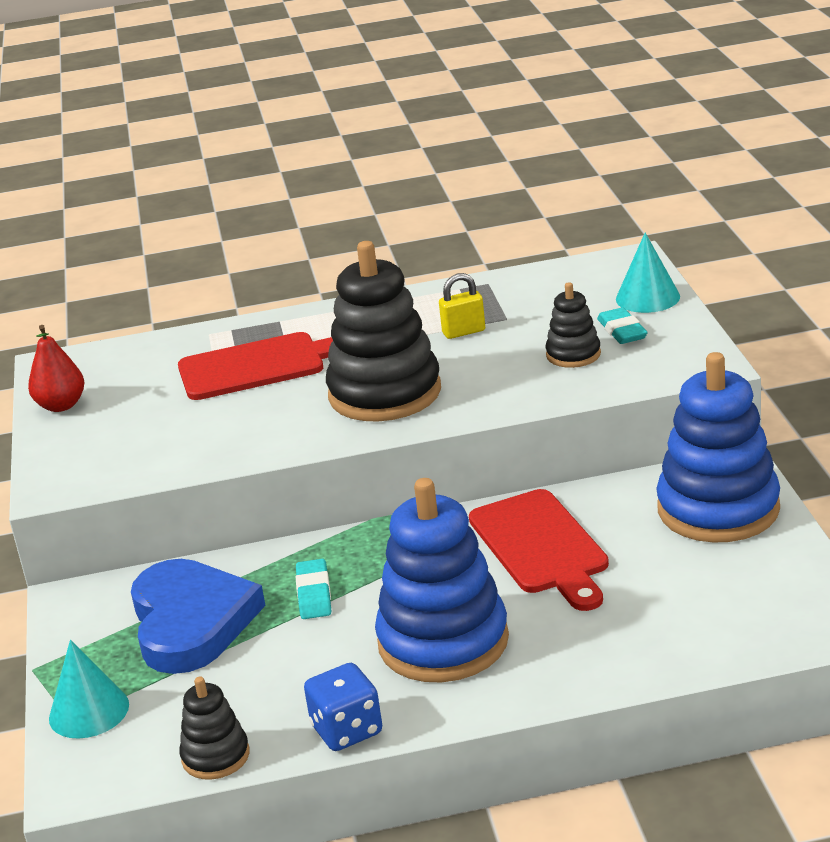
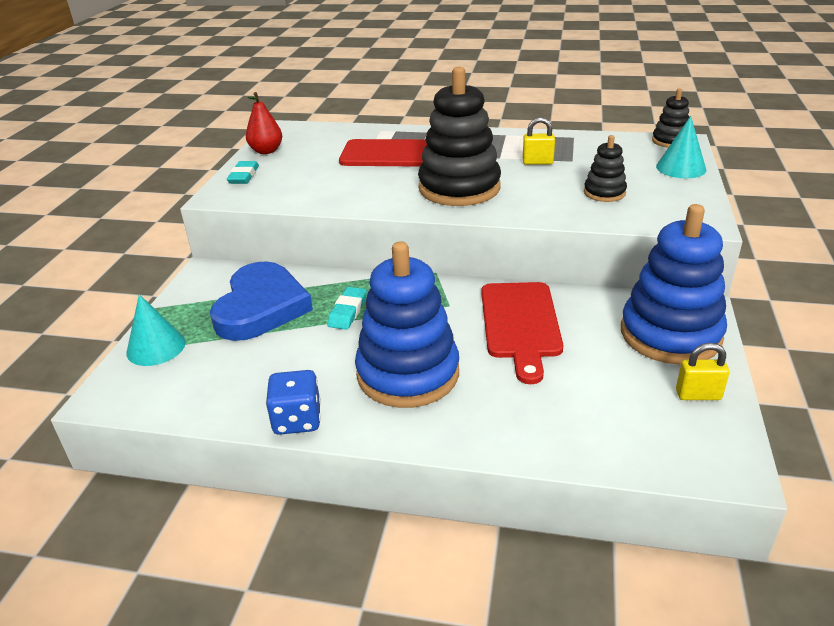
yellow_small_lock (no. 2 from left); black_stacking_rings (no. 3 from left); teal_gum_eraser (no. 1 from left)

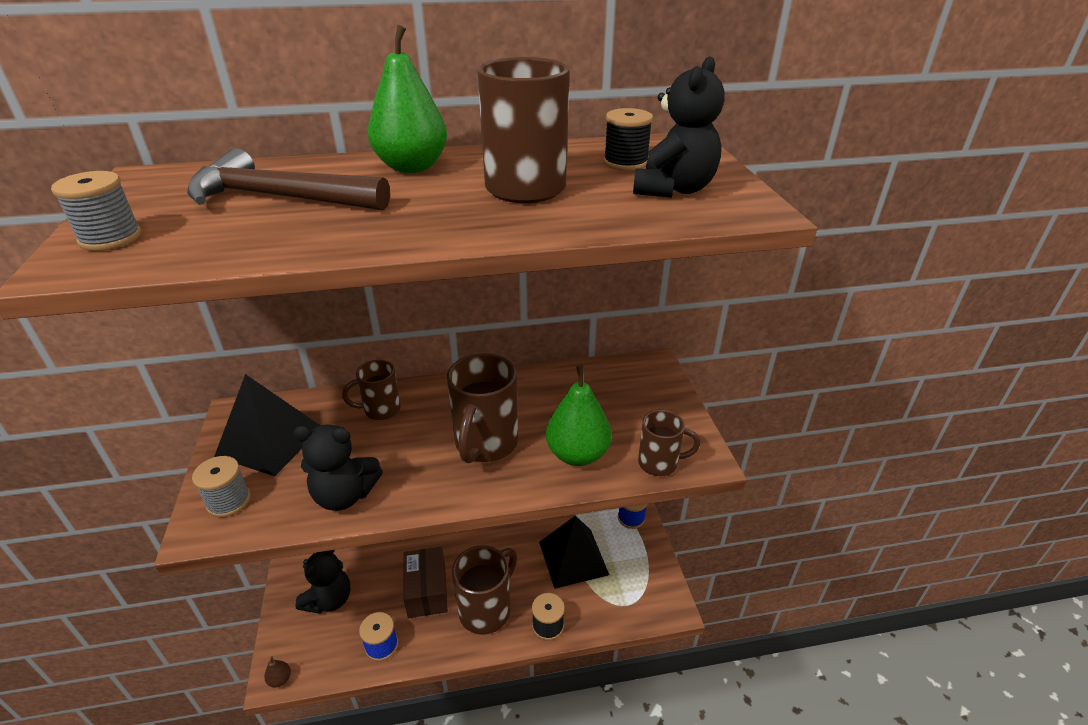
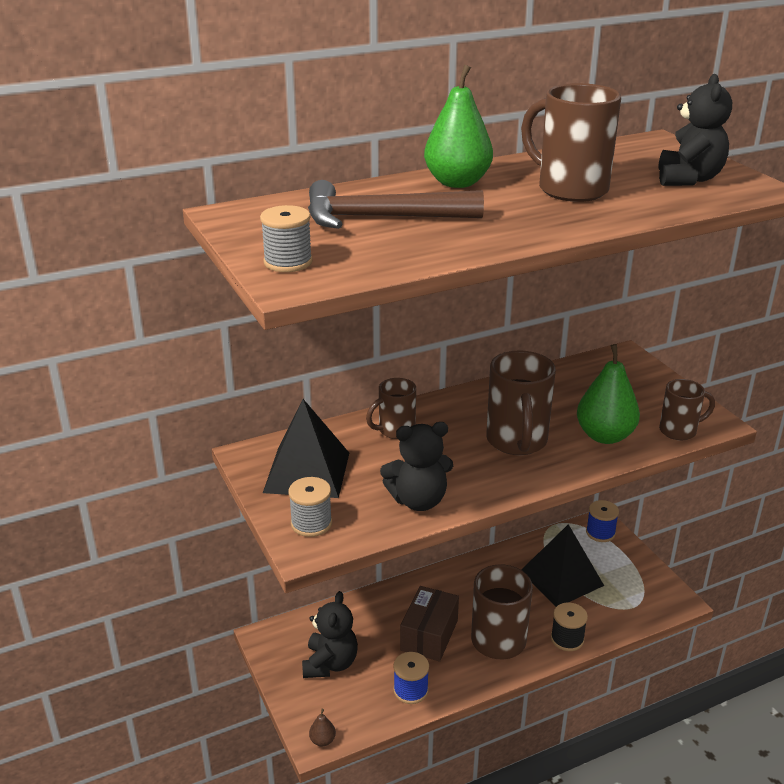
black_reel_of_thread (no. 2 from left in the first image); brown_package

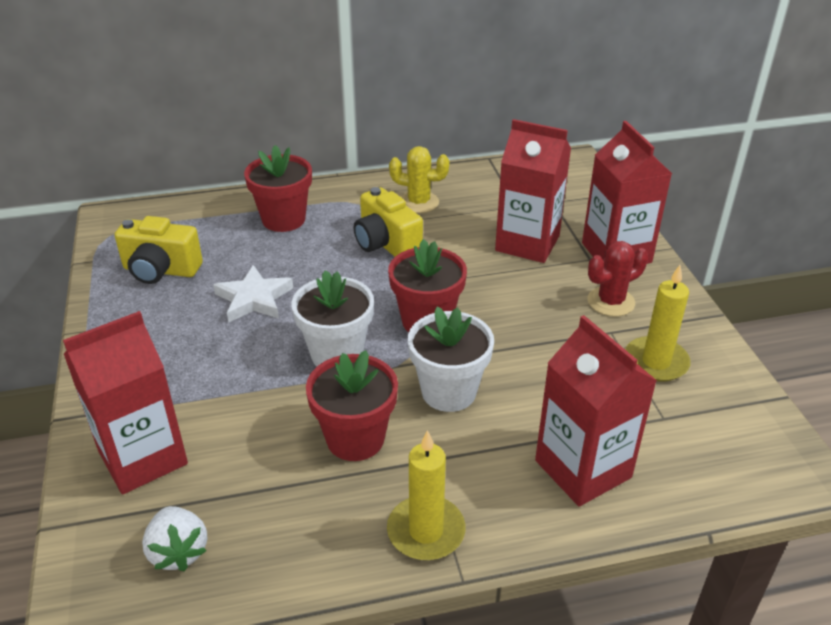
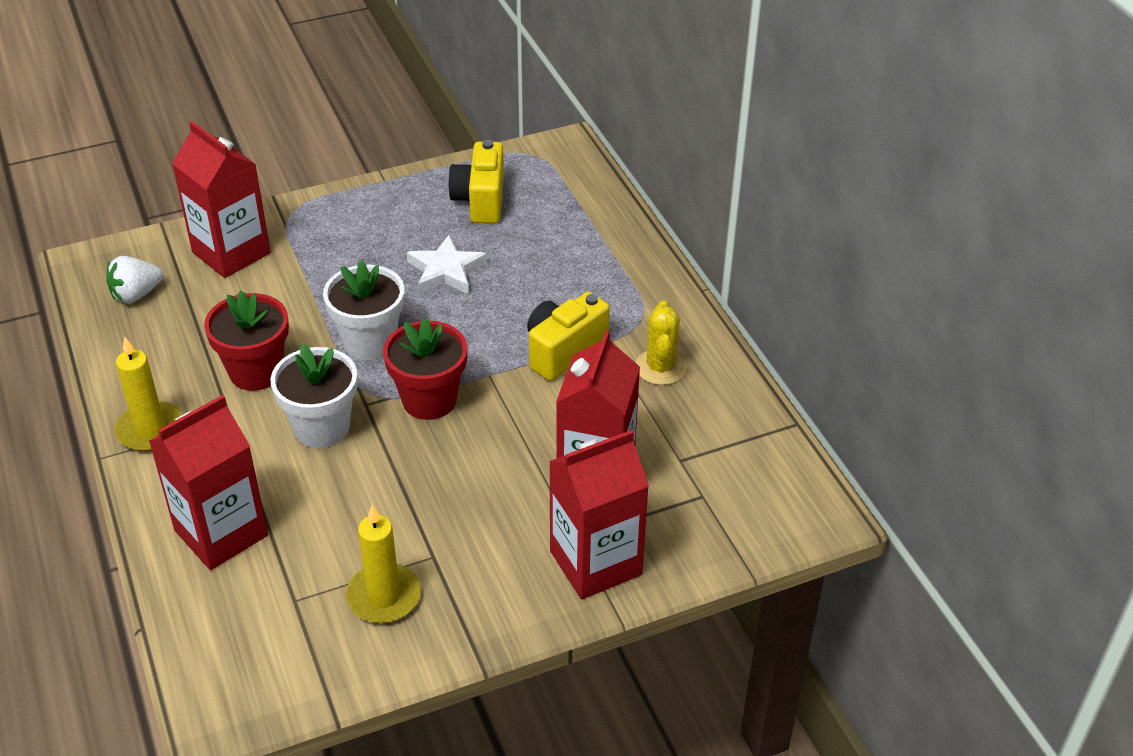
crimson_plant_pot (no. 1 from left in the first image); crimson_cactus

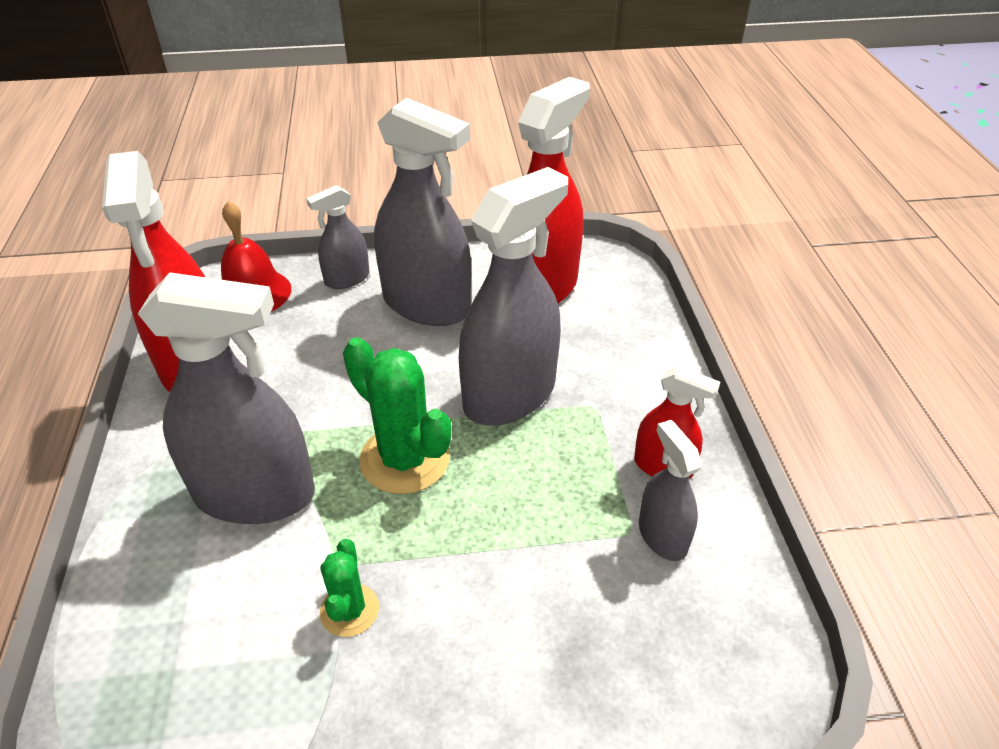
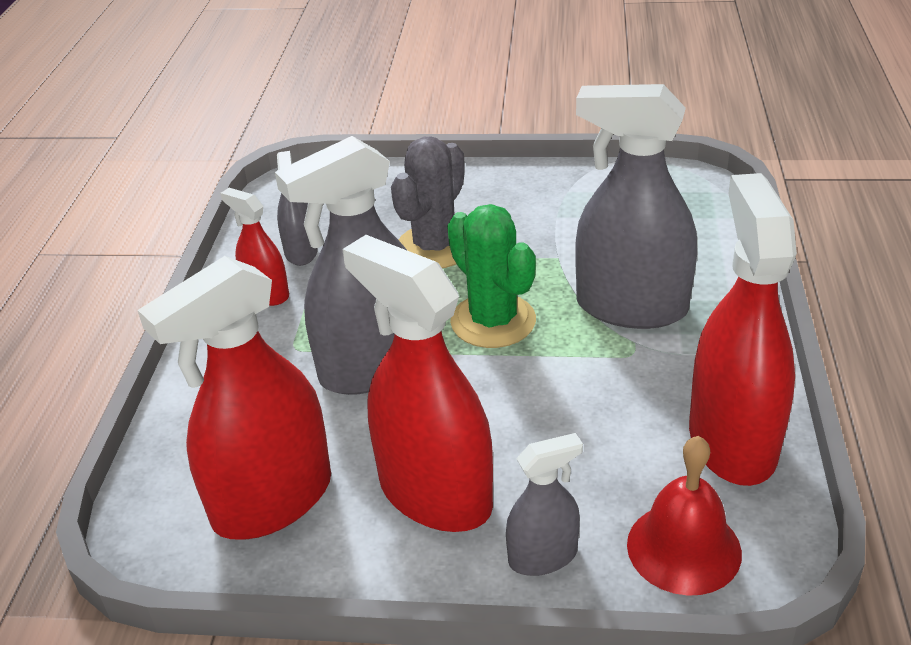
leaf-green_cactus (no. 1 from left in the first image); ash-grey_cactus; crimson_spray_cleaner (no. 3 from left)

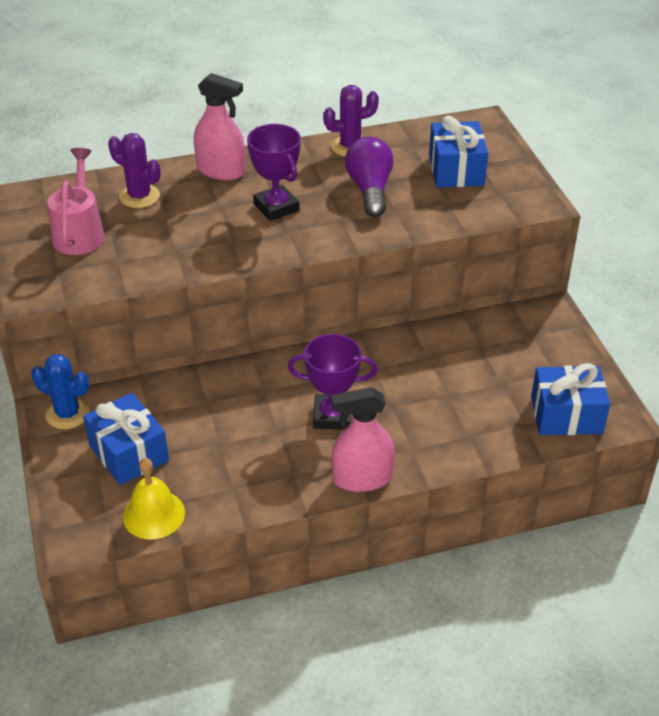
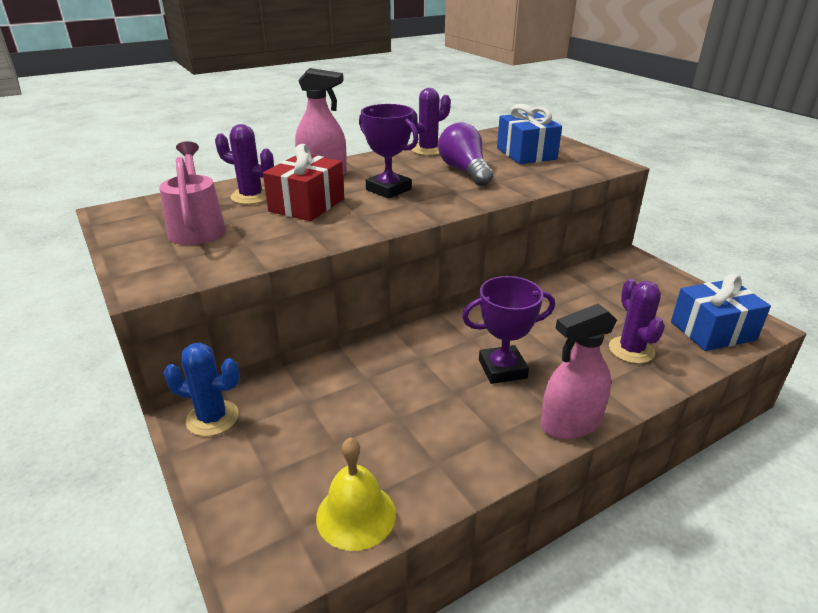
blue_wrapped_gift (no. 1 from left in the first image); crimson_wrapped_gift; purple_cactus (no. 3 from left)

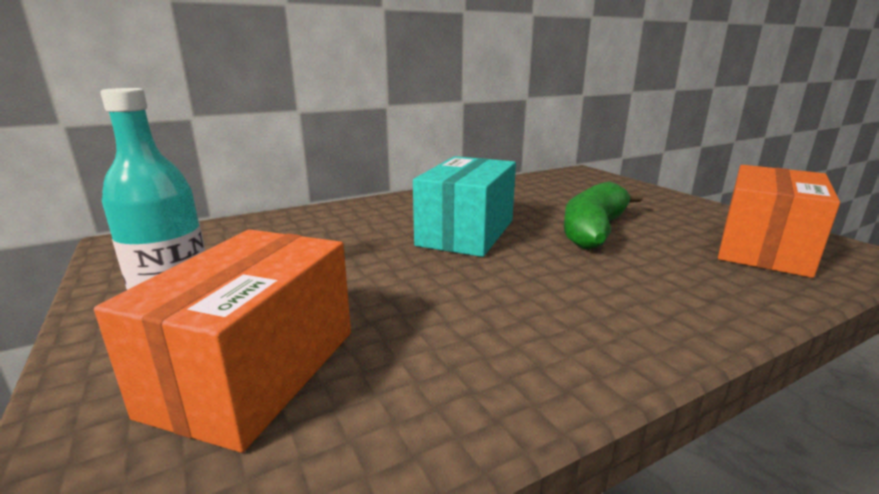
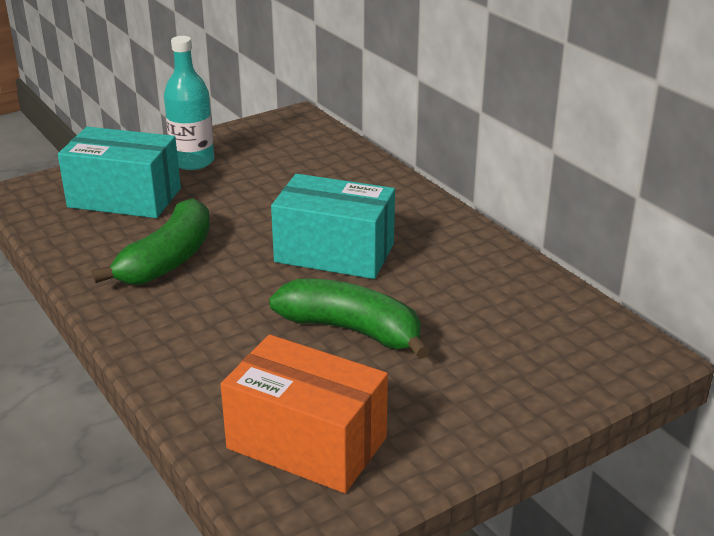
leaf-green_banana_fruit (no. 1 from left); teal_package (no. 1 from left)

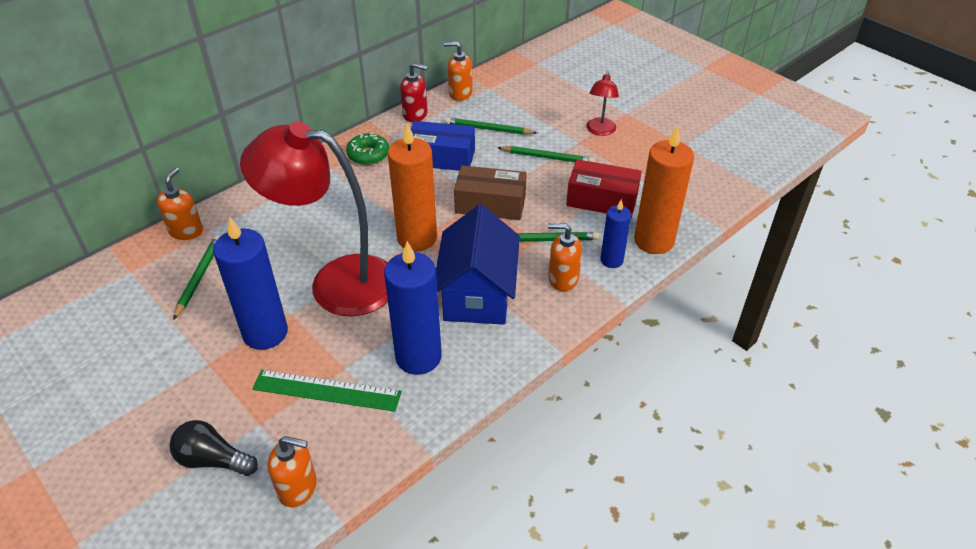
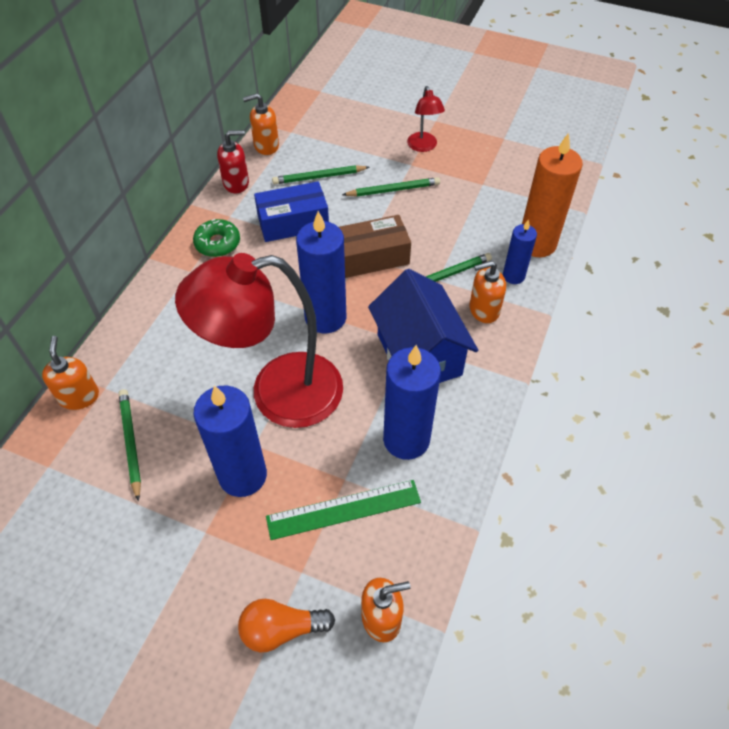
crimson_package; orange-coloured_bulb; blue_wax_candle (no. 2 from left)

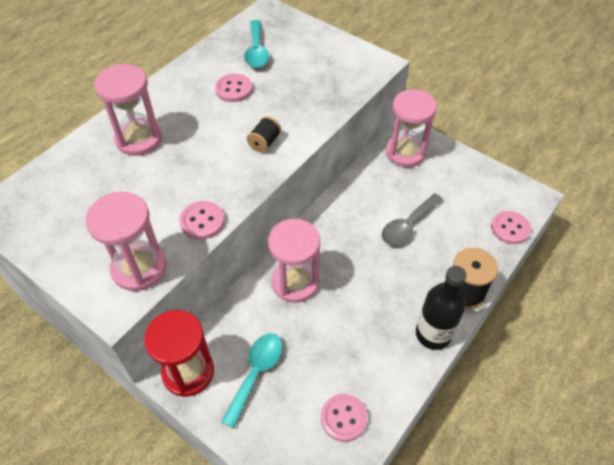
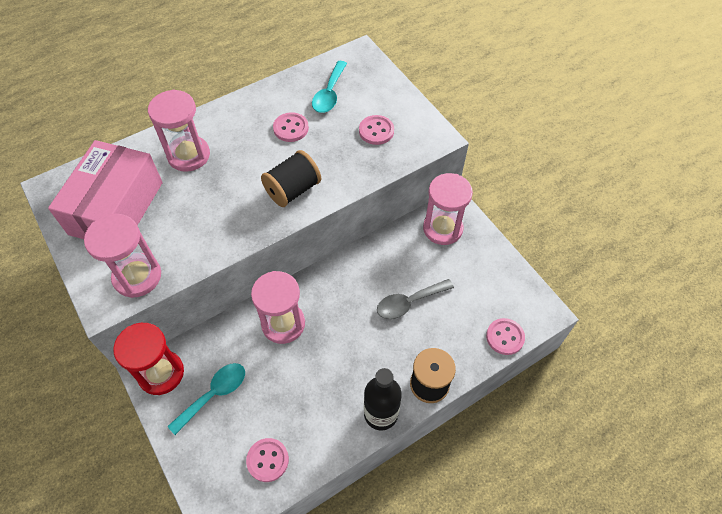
rosy_package; rosy_sewing_button (no. 3 from left); black_reel_of_thread (no. 1 from left)

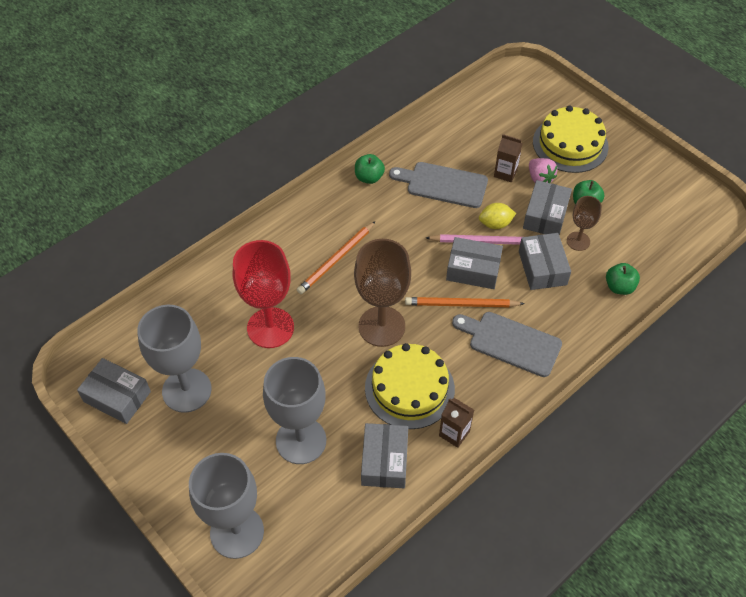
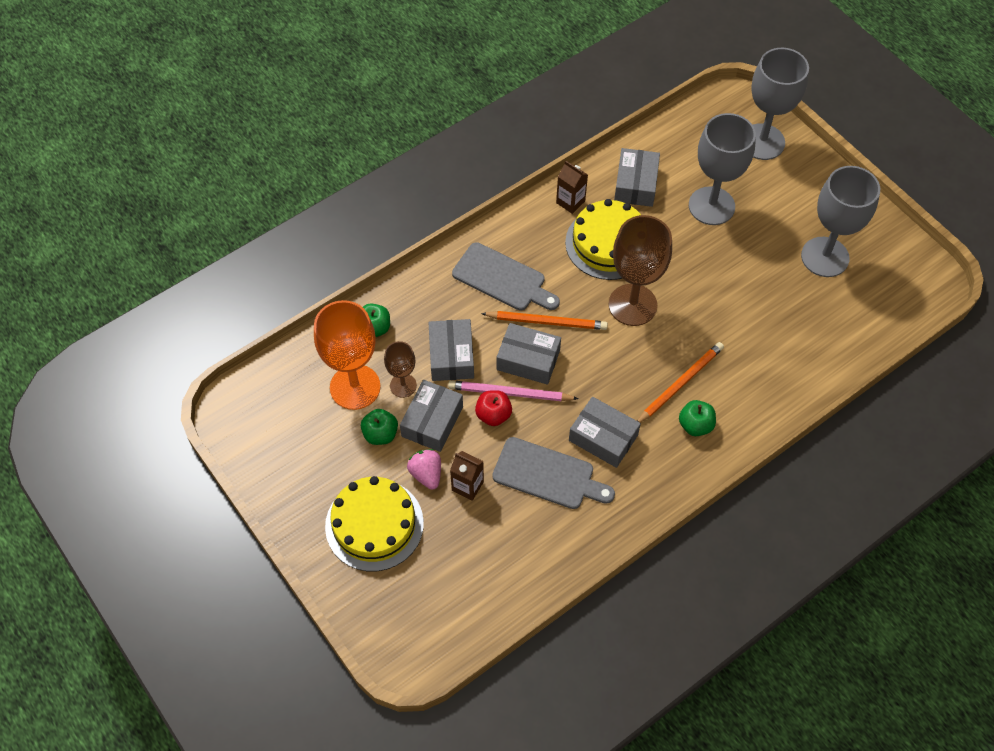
crimson_chalice; orange-coloured_chalice; ash-grey_package (no. 4 from left); leaf-green_apple (no. 3 from left); crimson_apple

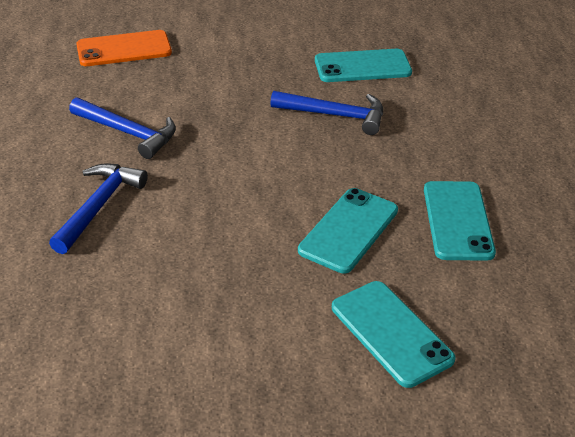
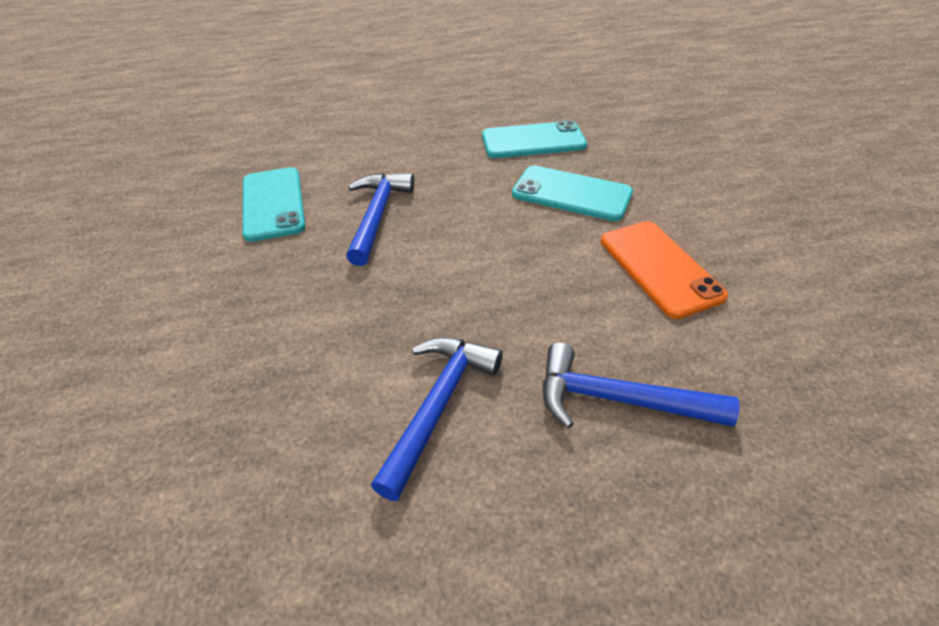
teal_mobile_phone (no. 3 from left in the first image); orange-coloured_mobile_phone

